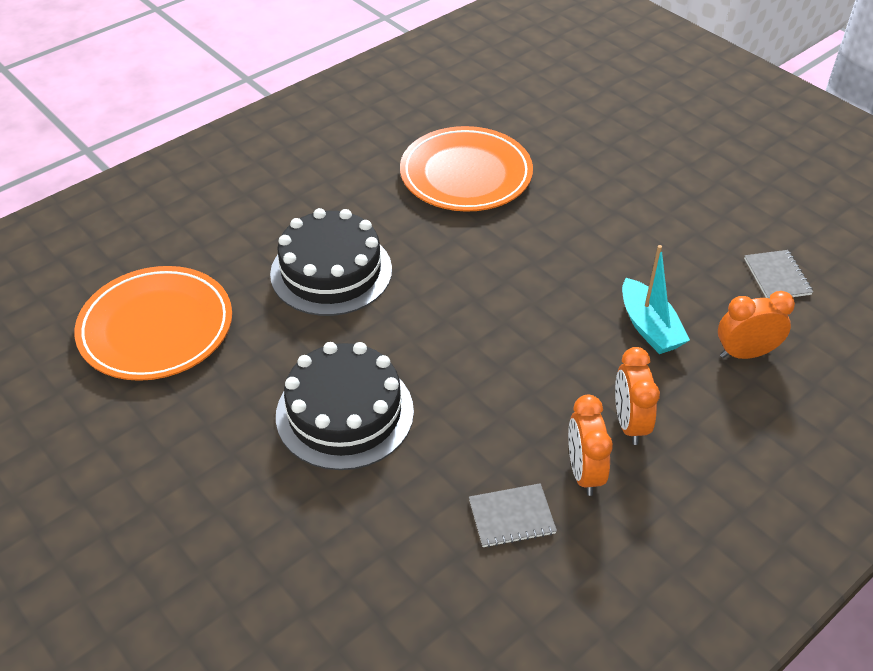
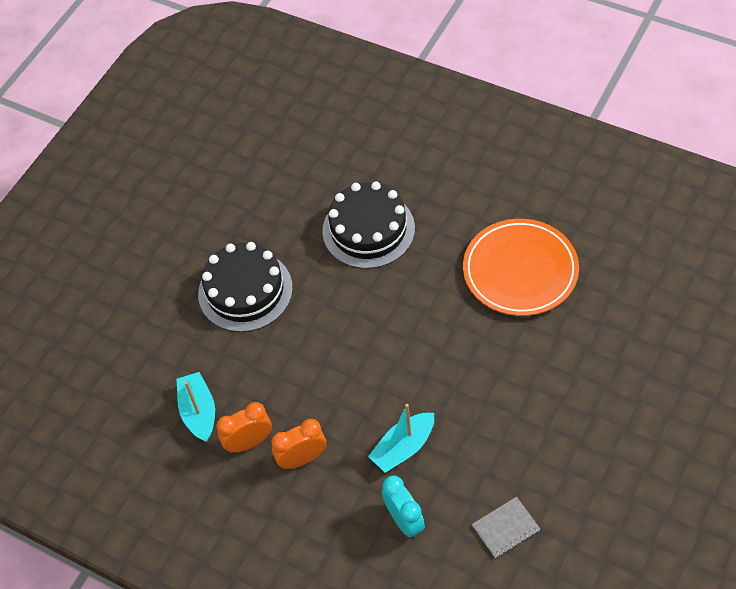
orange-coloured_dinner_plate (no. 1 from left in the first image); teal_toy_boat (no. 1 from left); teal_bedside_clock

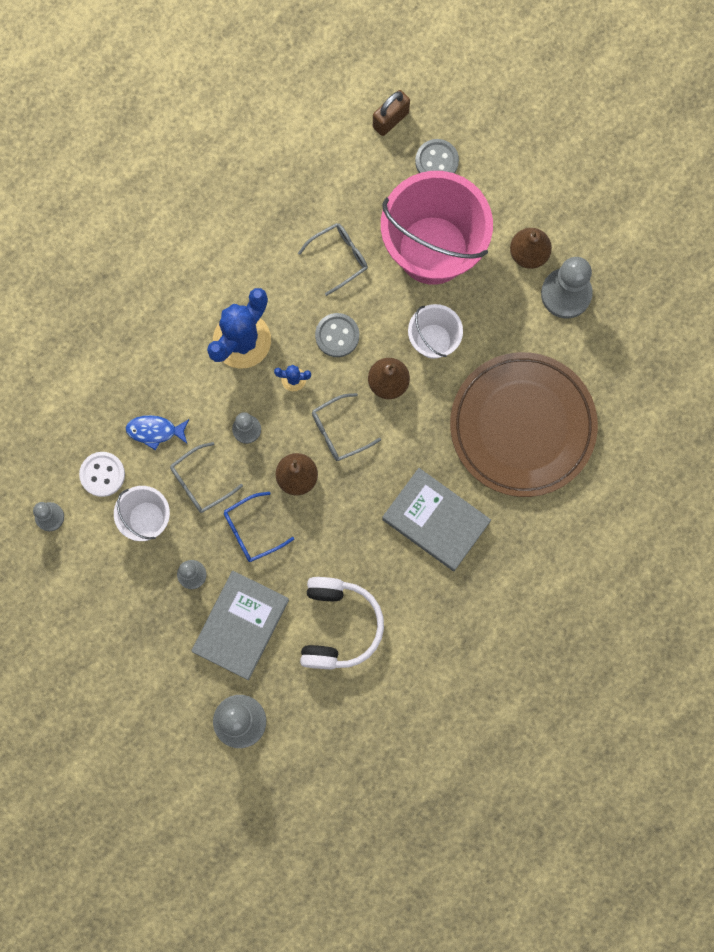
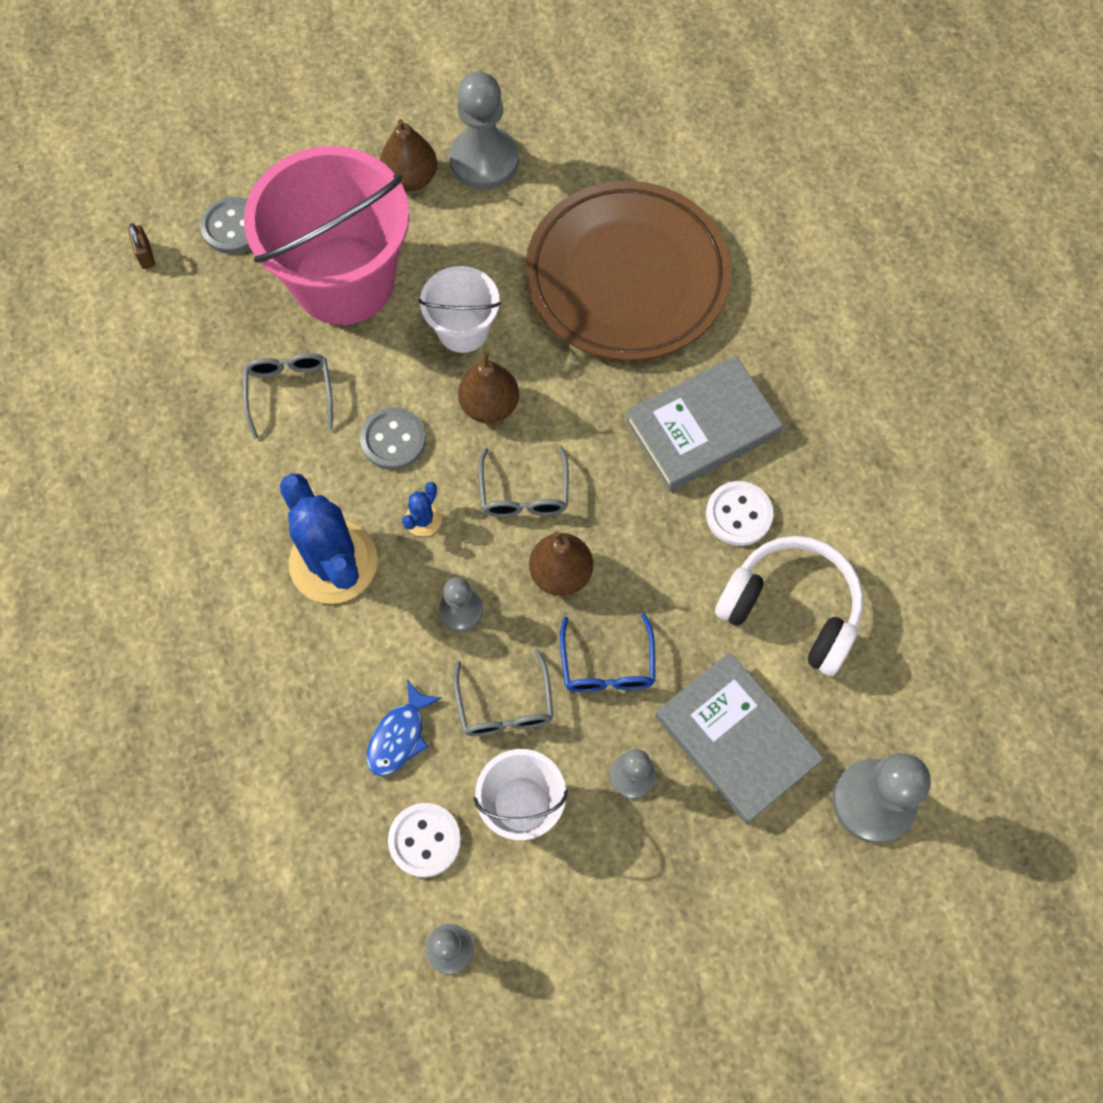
white_sewing_button (no. 2 from left); brown_small_lock

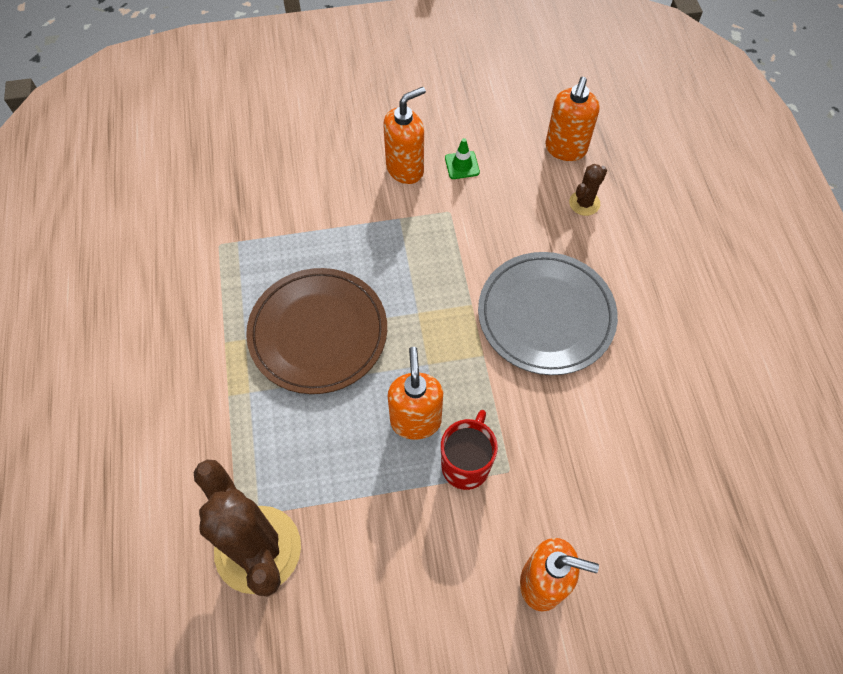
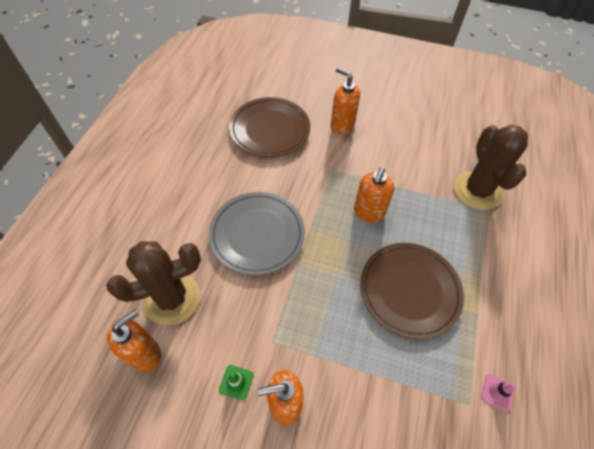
crimson_mug; brown_dinner_plate (no. 1 from left); rosy_road_cone; brown_cactus (no. 1 from left)

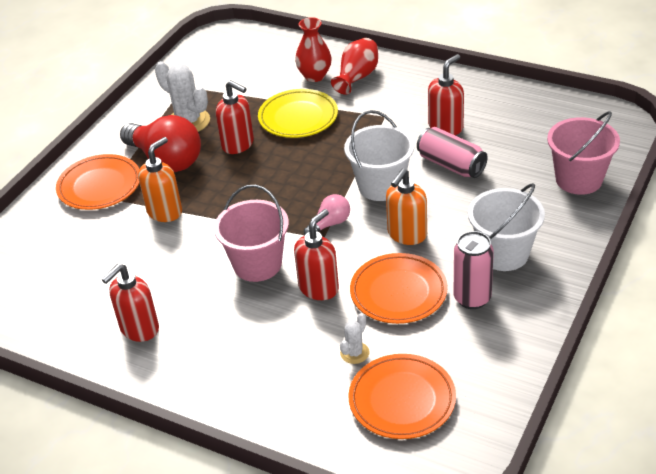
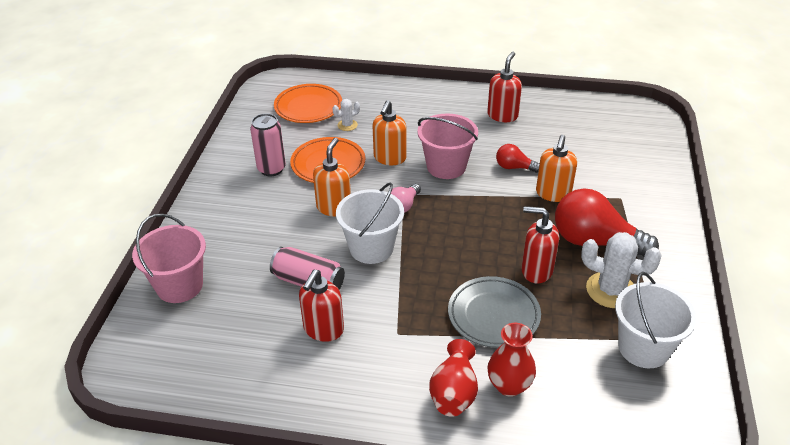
orange-coloured_dinner_plate (no. 1 from left in the first image); crimson_bulb (no. 1 from left); white_bucket (no. 2 from left); ash-grey_dinner_plate; orange-coloured_soap_pump (no. 2 from left); white_cactus (no. 1 from left)

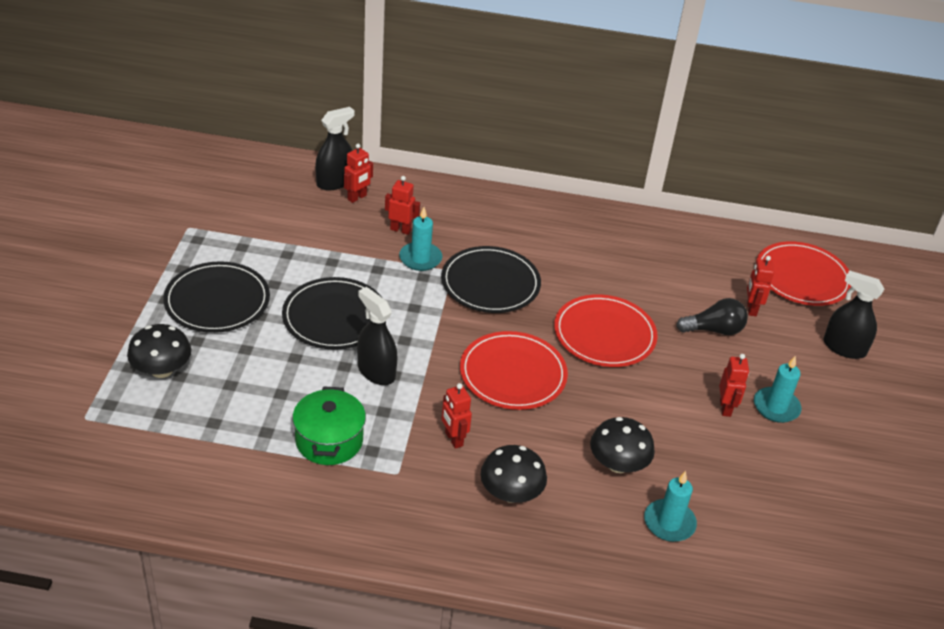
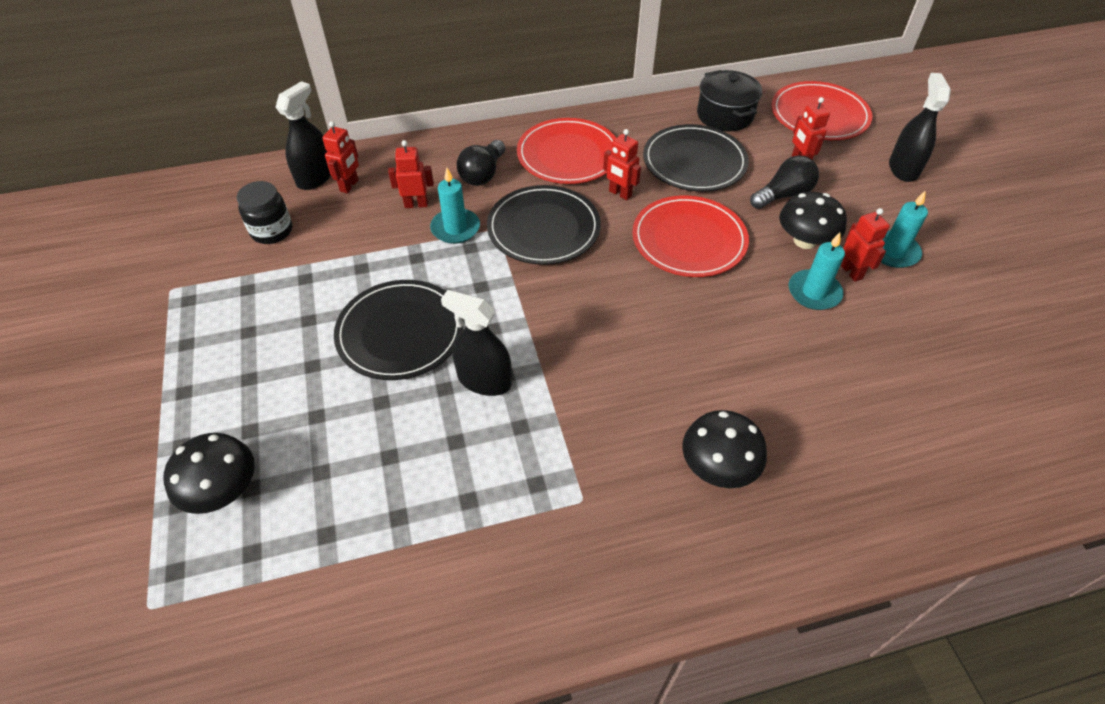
leaf-green_pot; black_jar; black_bulb (no. 1 from left); black_pot; black_dinner_plate (no. 3 from left); crimson_toy_robot (no. 3 from left); crimson_dinner_plate (no. 1 from left); black_mushroom (no. 3 from left); teal_wax_candle (no. 2 from left); black_spray_cleaner (no. 3 from left)

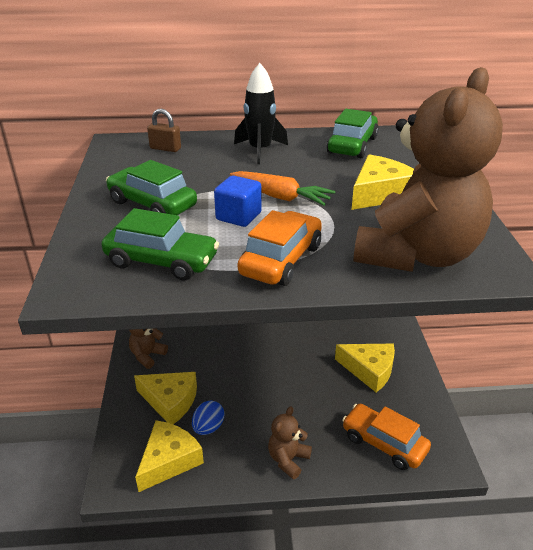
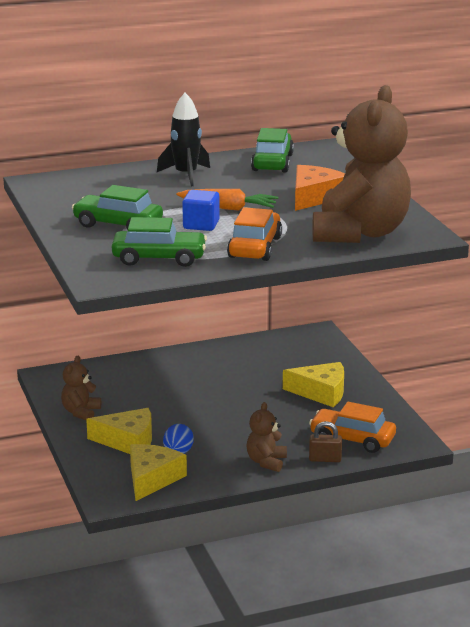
brown_small_lock; orange-coloured_cheese_wedge

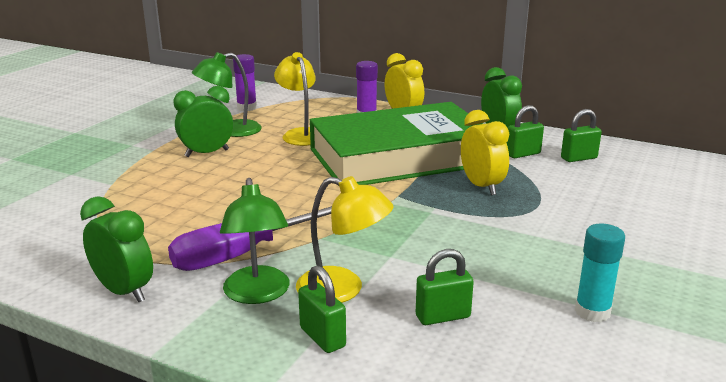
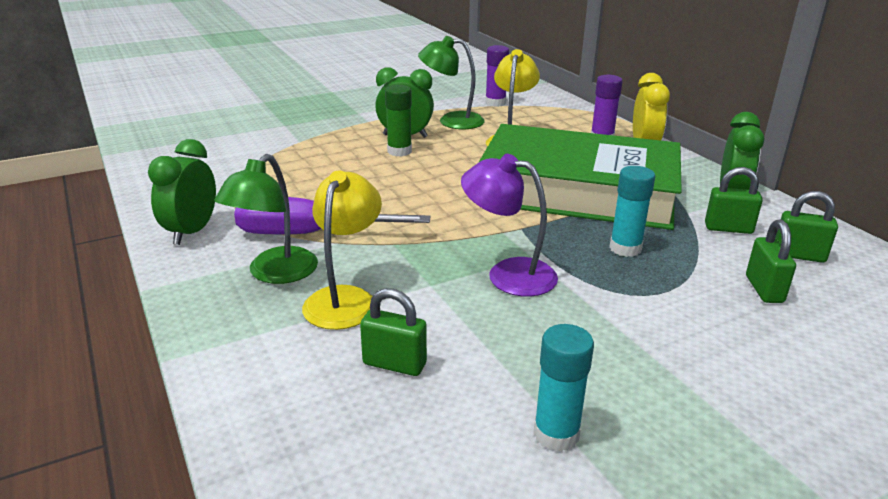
leaf-green_glue; purple_reading_lamp; leaf-green_small_lock (no. 3 from left); teal_glue (no. 2 from left); leaf-green_bedside_clock (no. 1 from left); yellow_reading_lamp (no. 1 from left)

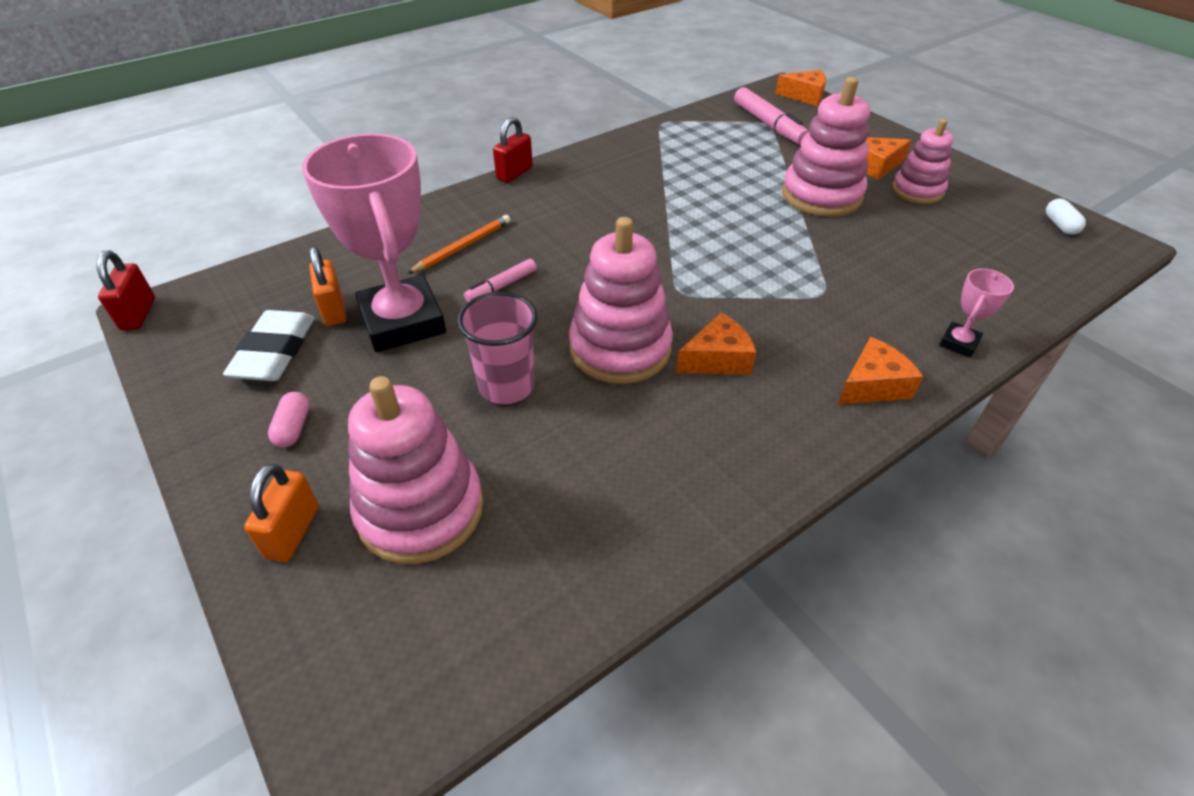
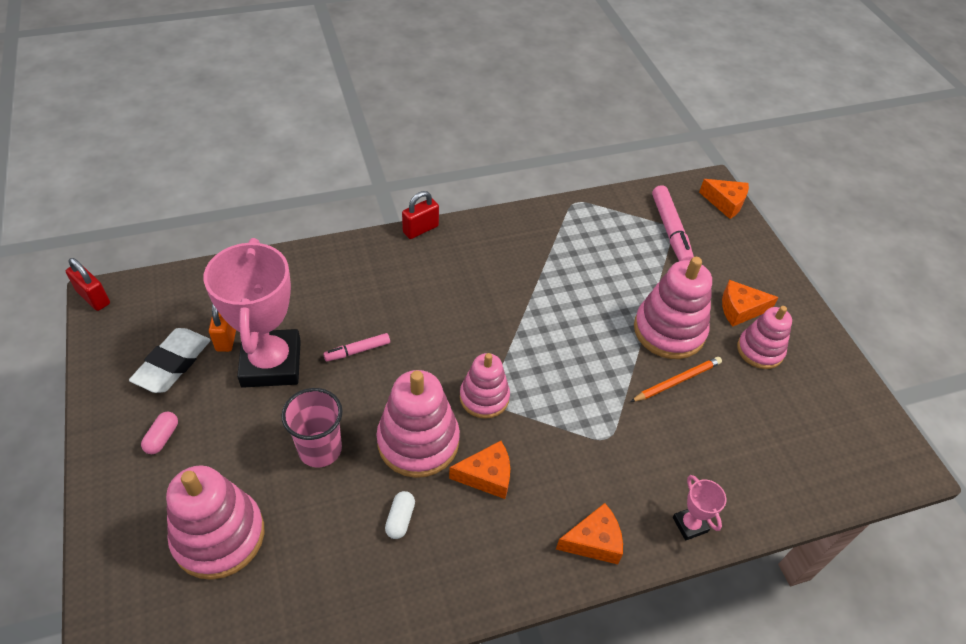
orange-coloured_small_lock (no. 1 from left in the first image); rosy_stacking_rings (no. 3 from left); orange-coloured_wooden_pencil; white_pill_shape; crimson_small_lock (no. 1 from left); rosy_trophy (no. 2 from left)

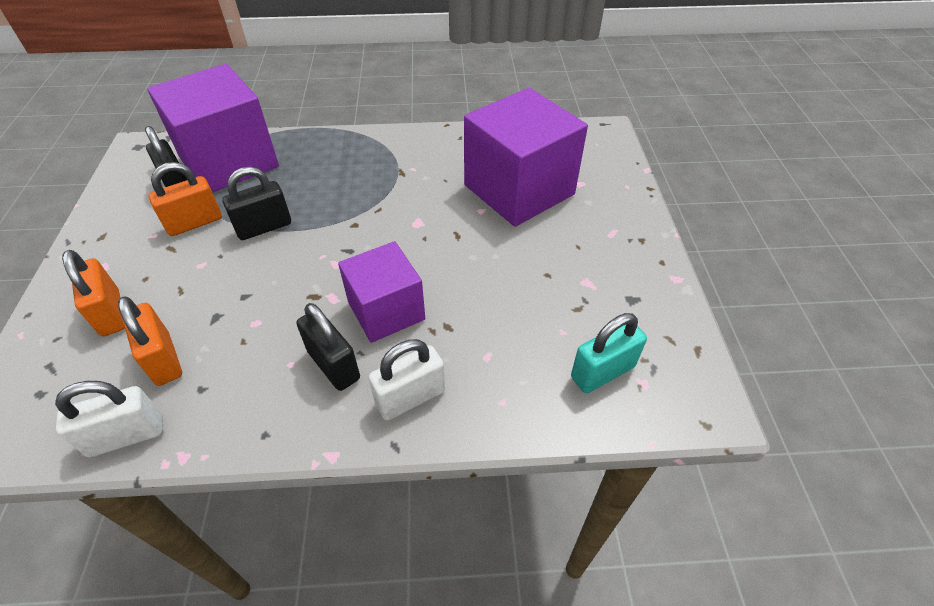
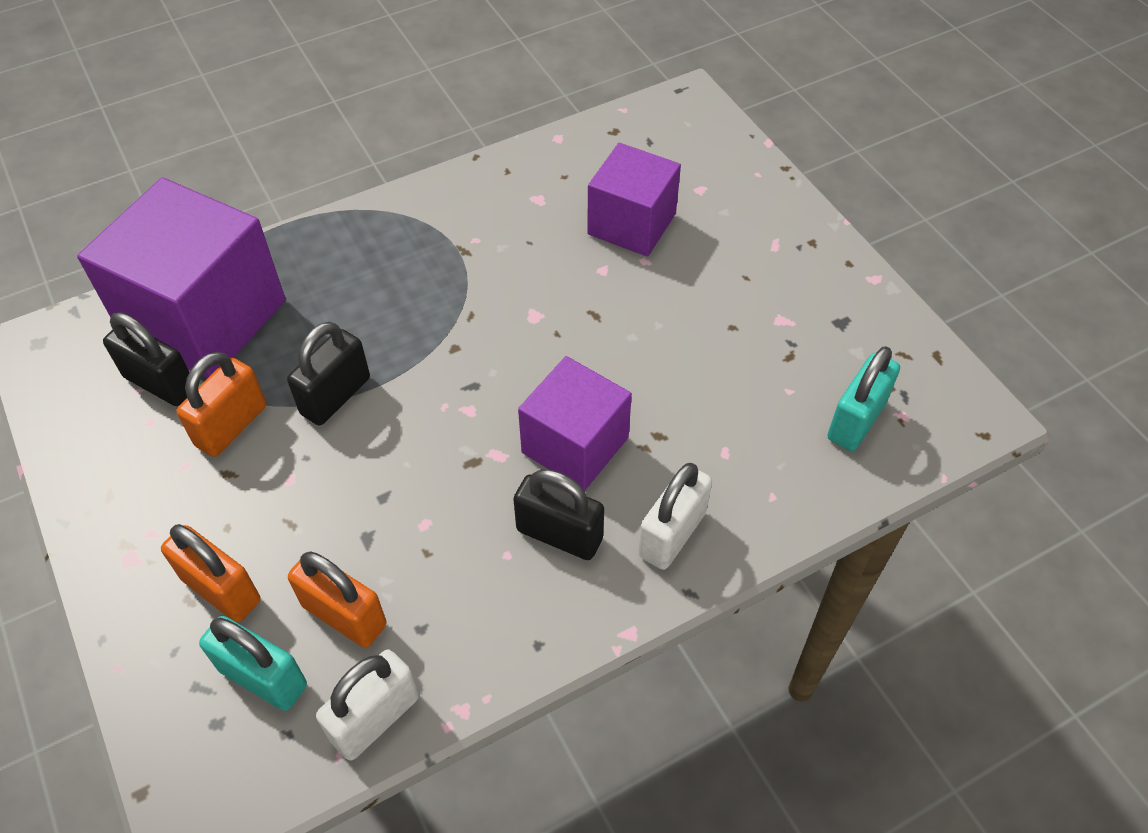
teal_small_lock (no. 1 from left); purple_cube (no. 3 from left)

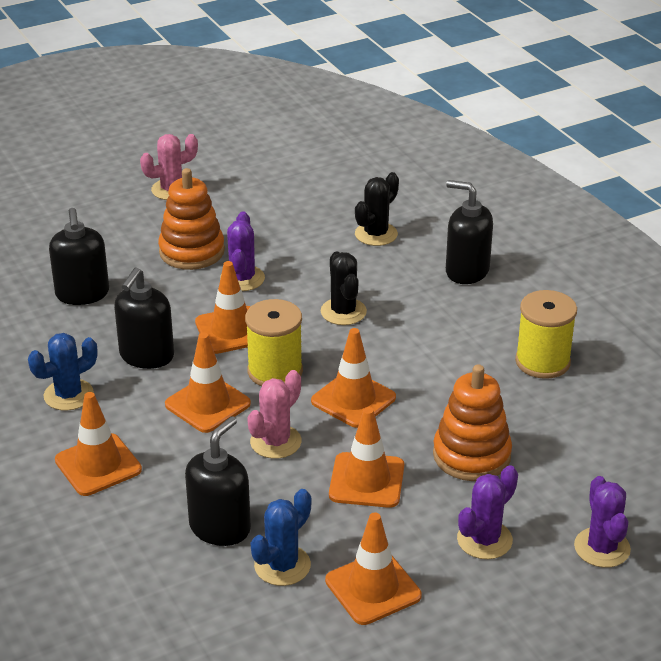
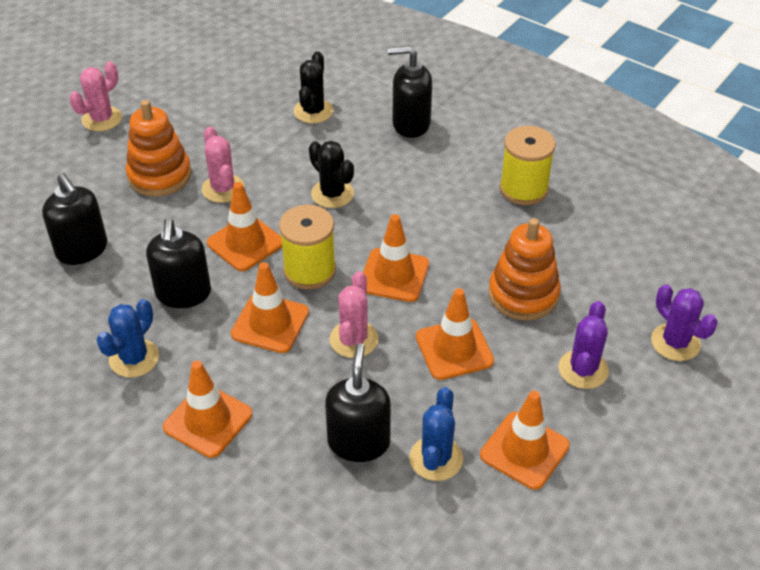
rosy_cactus (no. 2 from left)

